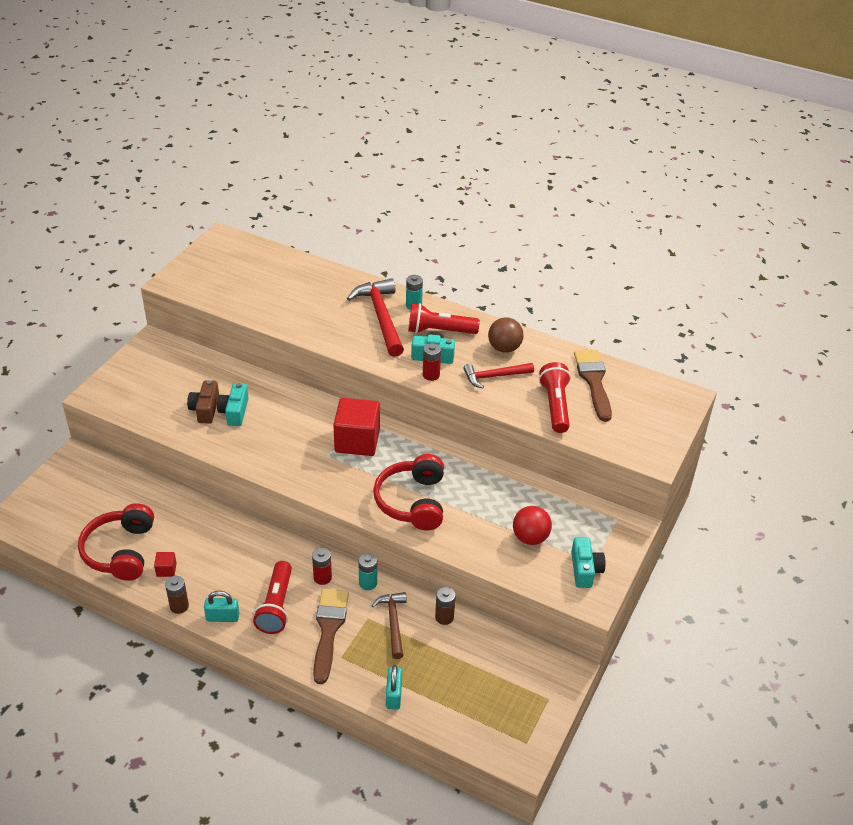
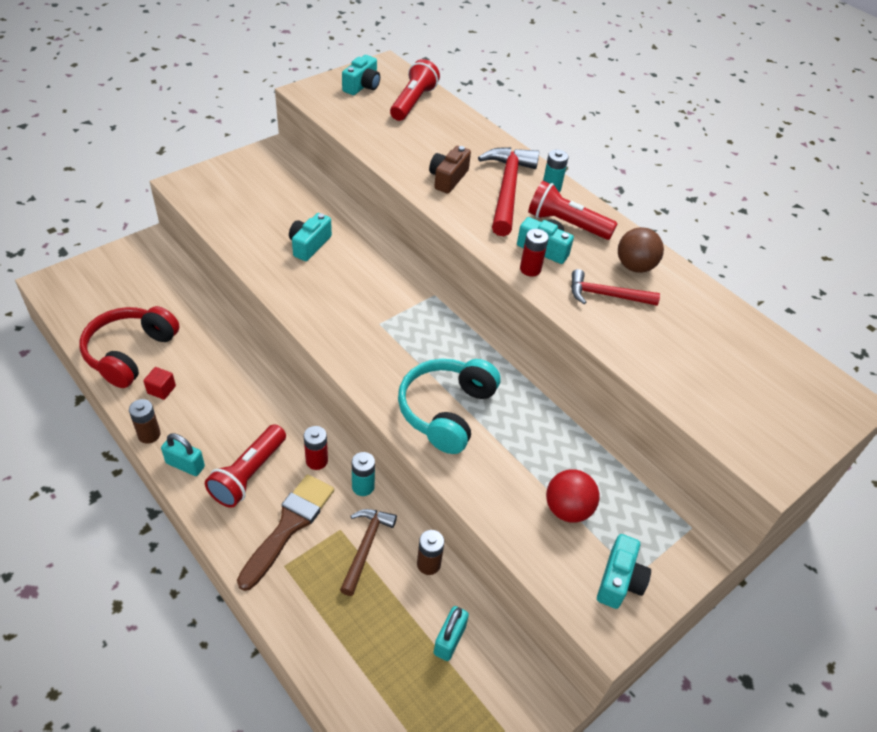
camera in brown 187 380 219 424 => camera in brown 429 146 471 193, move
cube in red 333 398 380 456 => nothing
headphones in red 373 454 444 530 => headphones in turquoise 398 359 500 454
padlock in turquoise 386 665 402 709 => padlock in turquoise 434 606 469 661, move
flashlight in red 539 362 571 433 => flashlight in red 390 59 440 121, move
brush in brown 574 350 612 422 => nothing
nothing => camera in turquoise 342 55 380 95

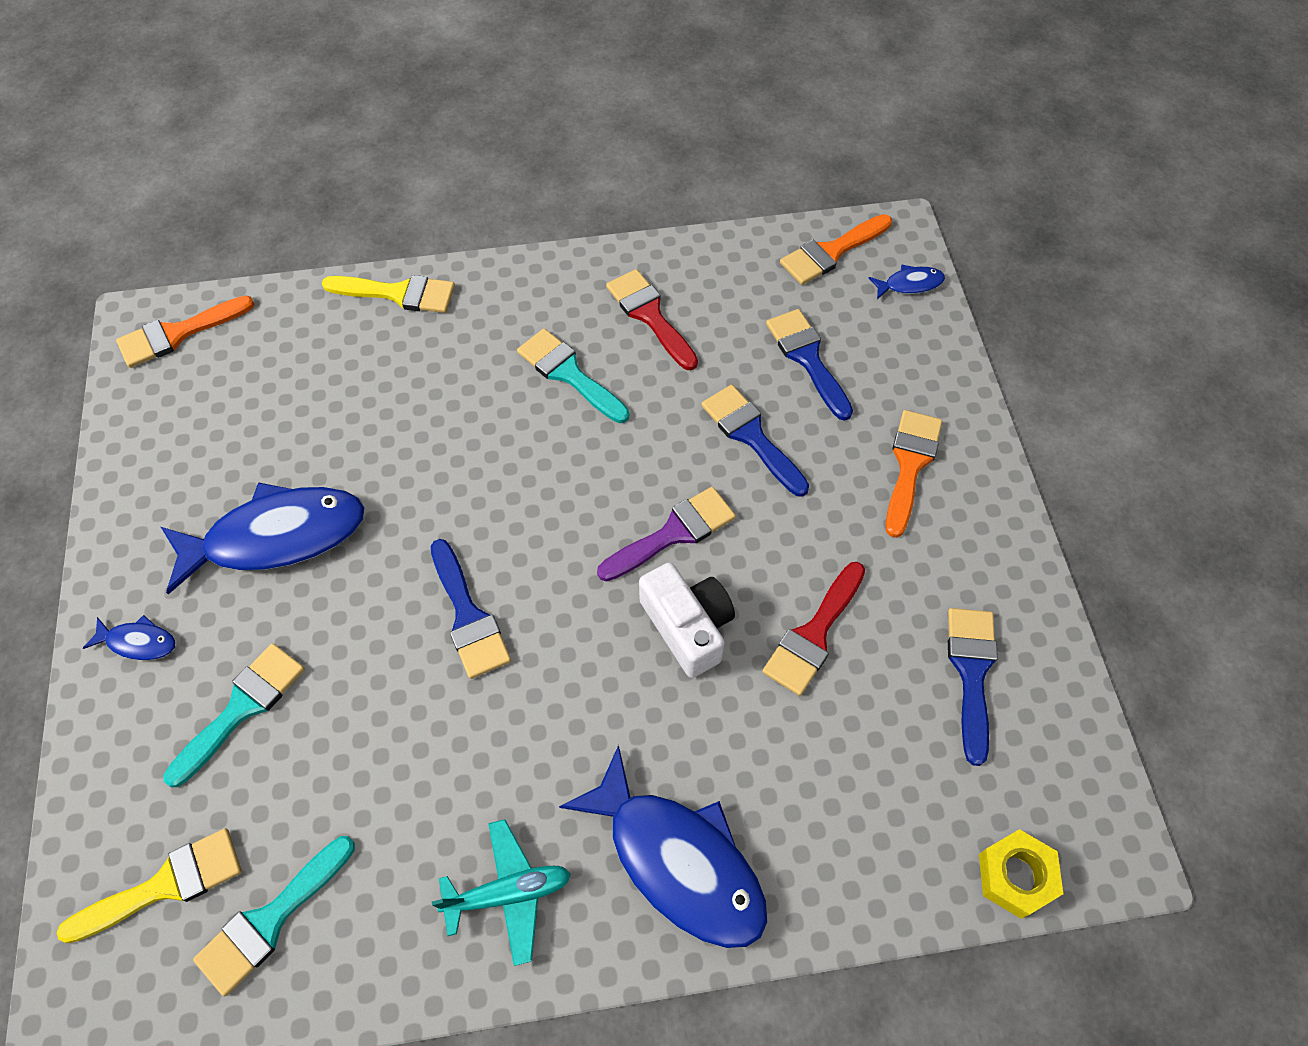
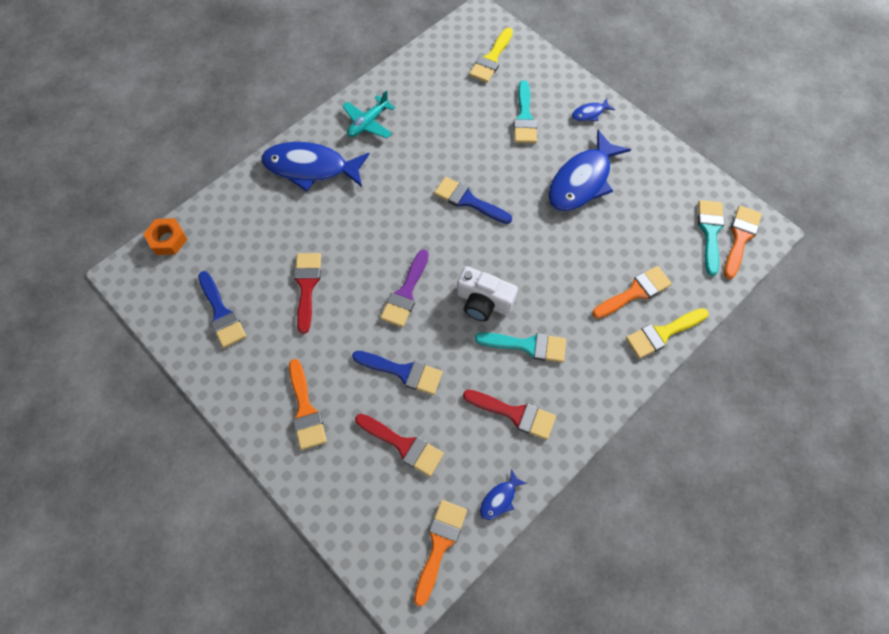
brush in turquoise 193 836 355 996 => brush in turquoise 698 200 724 276, move
camera in white 639 562 735 678 => camera in white 457 266 518 321, move
brush in blue 766 309 853 421 => brush in red 355 414 444 477
fish in blue 869 265 945 299 => fish in blue 480 469 527 520, move
nut in yellow 979 829 1063 919 => nut in orange 143 218 187 255
nothing => brush in orange 592 266 672 319

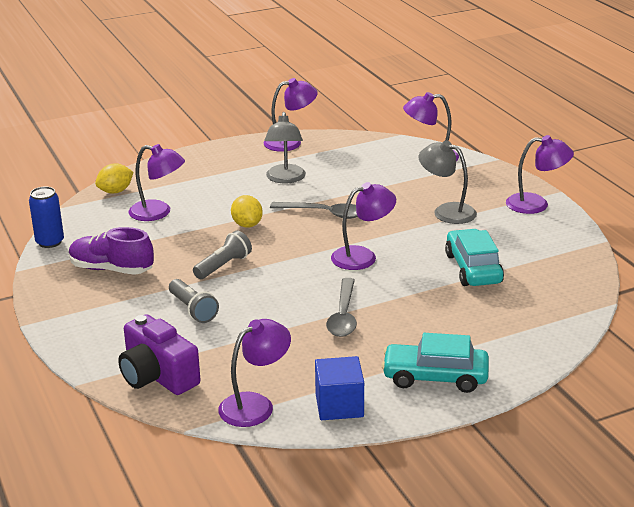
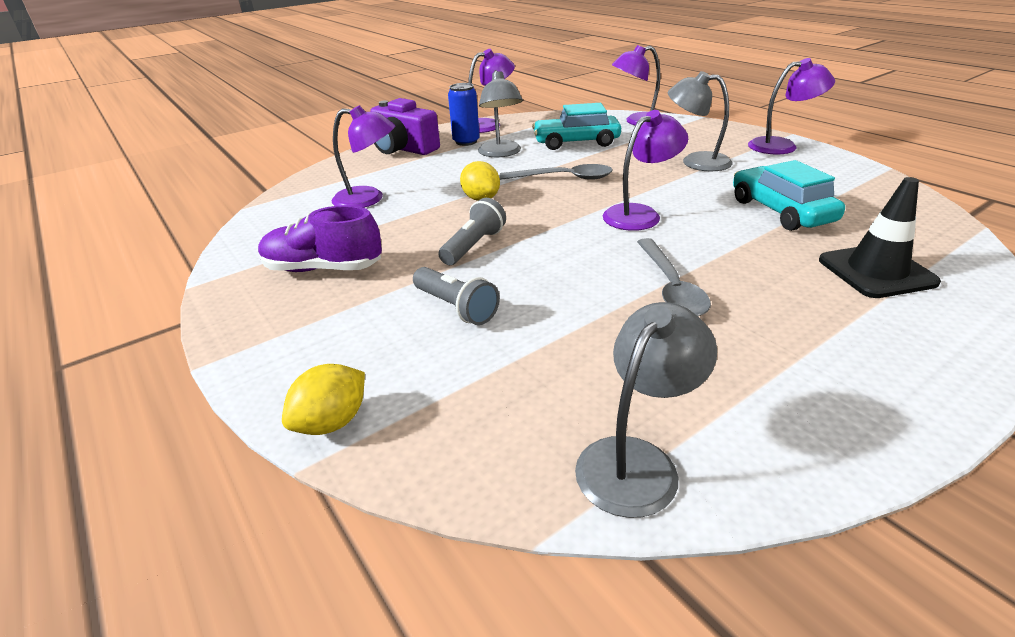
can in blue 29 187 64 248 => can in blue 448 83 480 146, move
lemon in yellow 95 163 133 193 => lemon in yellow 282 364 365 435, move
camera in purple 118 314 200 395 => camera in purple 370 98 440 155, move
lamp in purple 218 319 291 427 => lamp in grey 575 302 717 518
cube in blue 315 356 364 420 => nothing
car in turquoise 381 333 489 393 => car in turquoise 532 103 621 150, move
nothing => traffic cone in black 819 177 941 298

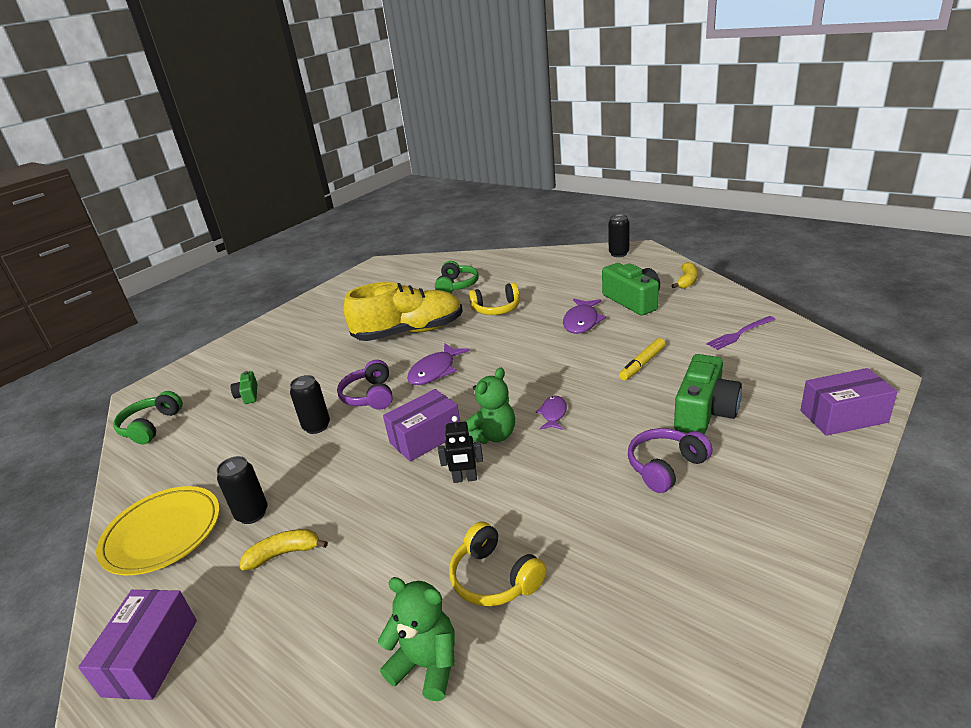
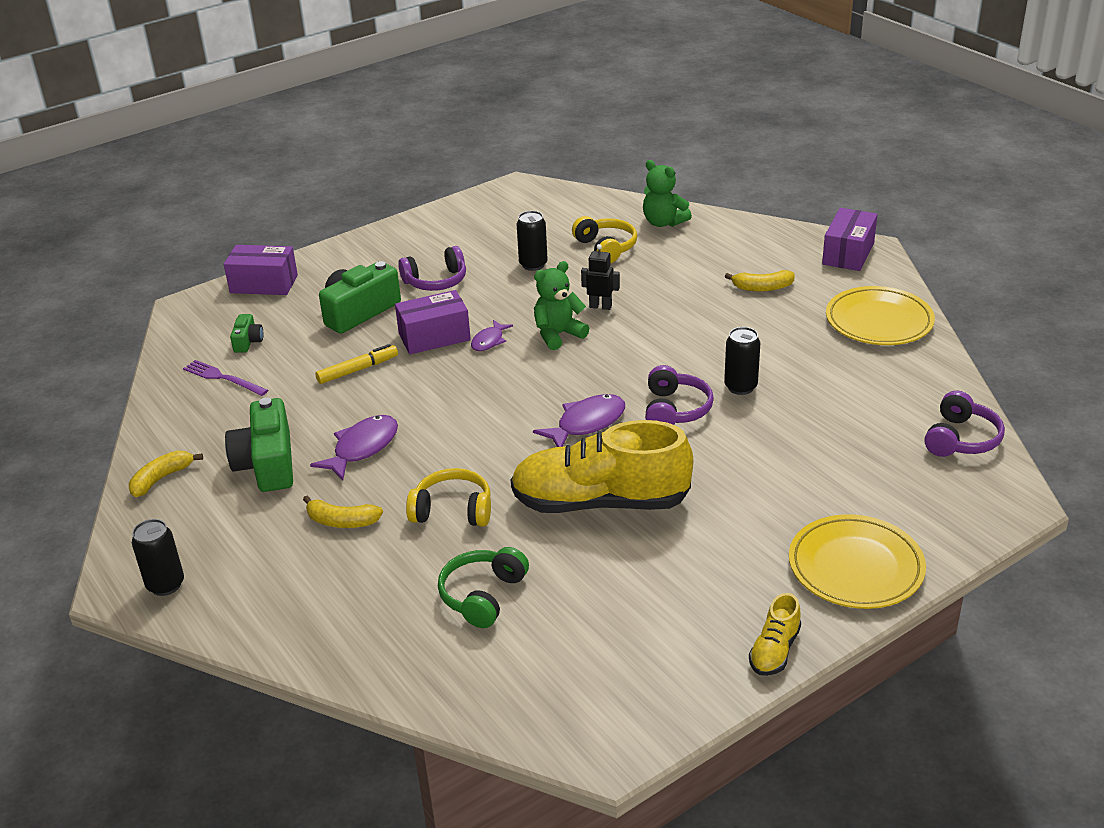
headphones in green 113 391 183 445 => headphones in purple 924 391 1005 457
can in black 217 456 268 524 => can in black 517 211 548 271, move
camera in green 231 371 257 404 => camera in green 230 314 264 353, move
box in purple 383 389 460 462 => box in purple 395 290 471 354, move
fork in purple 706 316 776 350 => fork in purple 183 360 268 396, 135 degrees counterclockwise
nothing => banana in yellow 303 496 383 528
nothing => shoe in yellow 749 593 801 676
nothing => plate in yellow 789 514 926 609

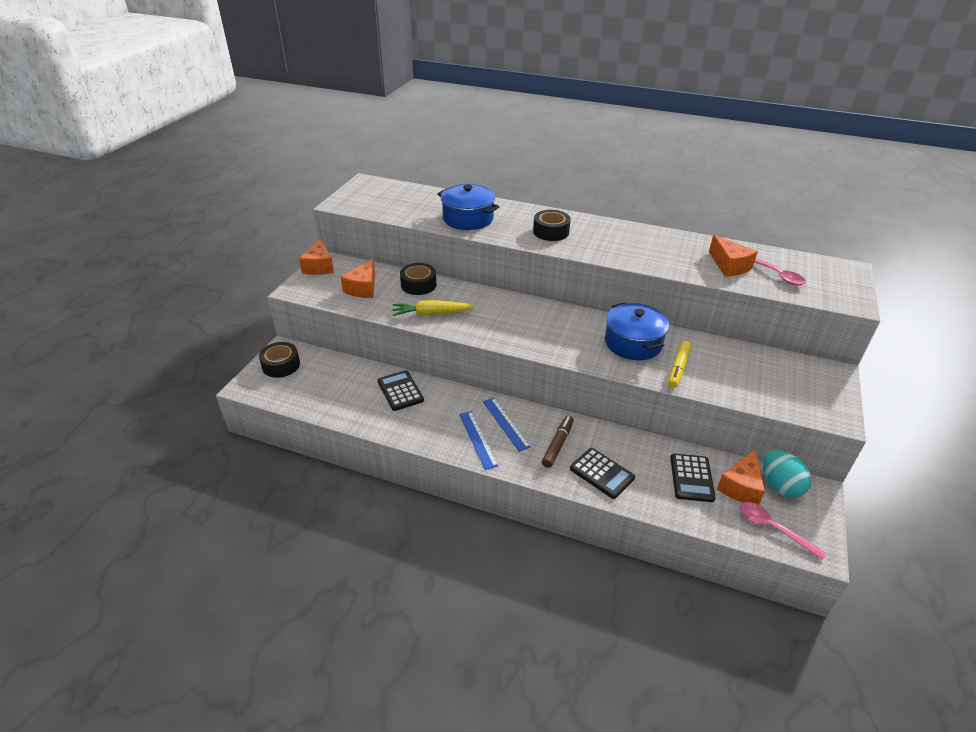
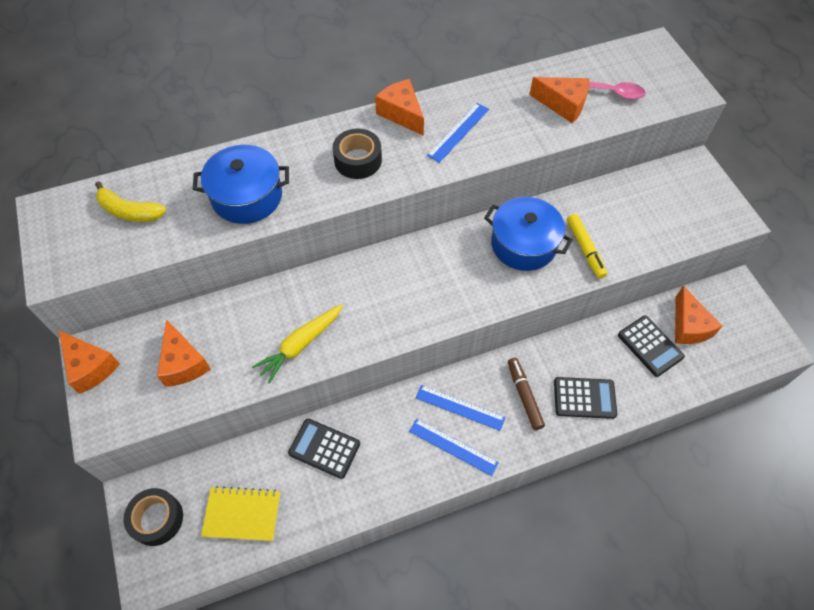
tape in black 400 263 437 295 => nothing
spoon in pink 739 502 826 560 => nothing
egg in turquoise 763 450 812 498 => nothing
nothing => banana in yellow 95 181 166 222
nothing => notebook in yellow 201 486 280 541
nothing => cheese in orange 375 79 424 136
nothing => ruler in blue 427 103 489 163

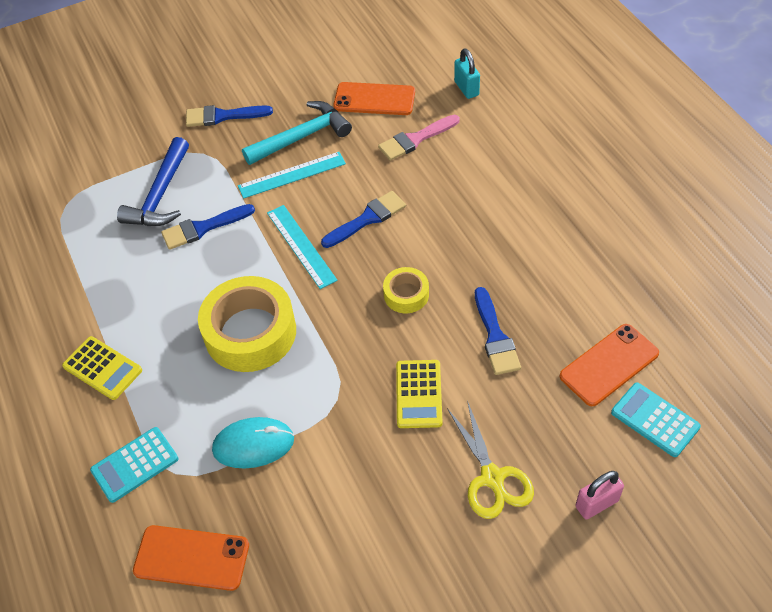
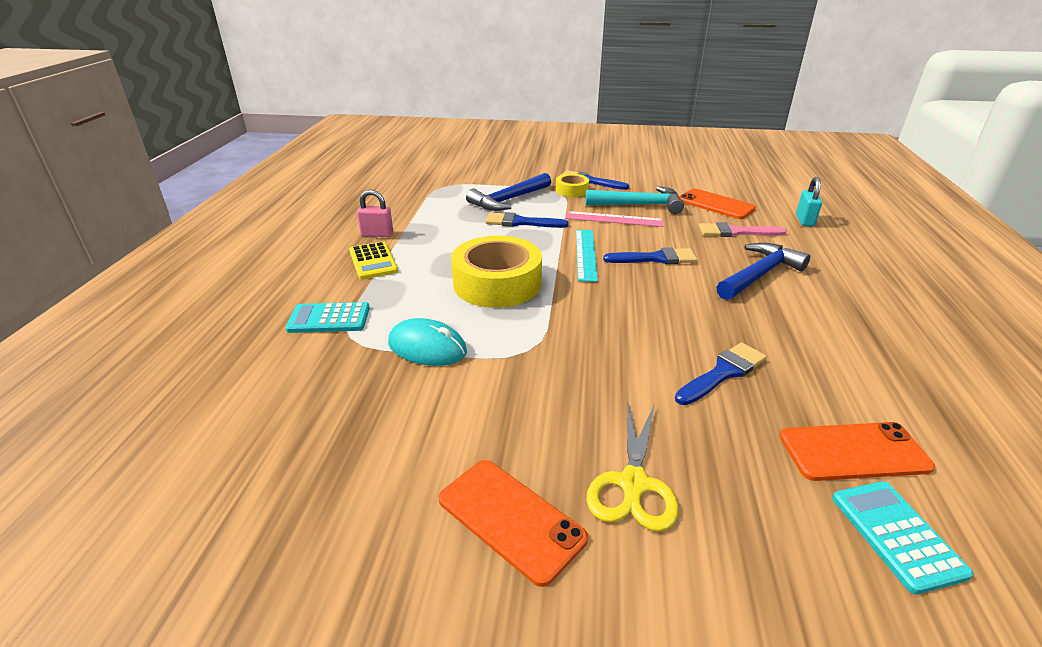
phone in orange 133 525 249 591 => phone in orange 438 460 588 587, move
ruler in turquoise 238 152 346 199 => ruler in pink 565 211 663 227
tape in yellow 383 267 429 313 => tape in yellow 556 174 589 197, move
calculator in yellow 396 360 442 428 => nothing
brush in blue 475 287 521 375 => brush in blue 675 342 767 405, 150 degrees counterclockwise
padlock in pink 575 471 624 520 => padlock in pink 357 190 393 237, move
nothing => hammer in blue 717 243 811 300

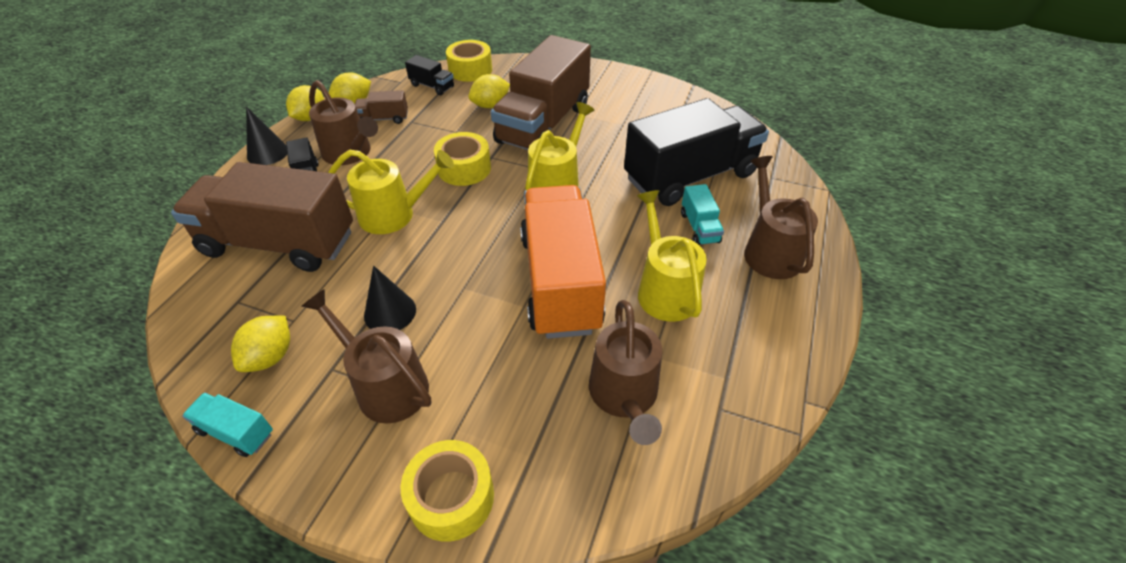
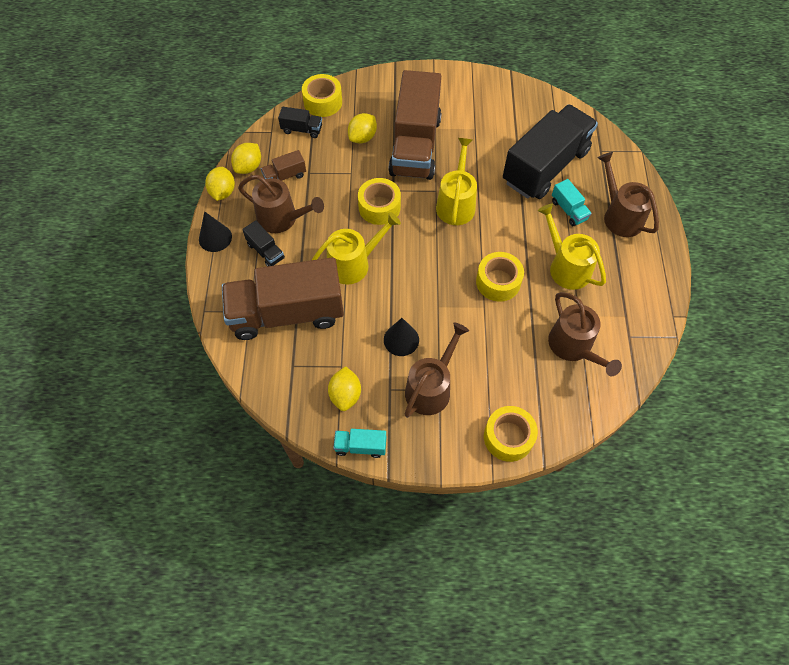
watering can in brown 301 289 431 424 => watering can in brown 405 323 469 418, 105 degrees clockwise
truck in orange 520 185 606 339 => tape in yellow 476 252 524 302

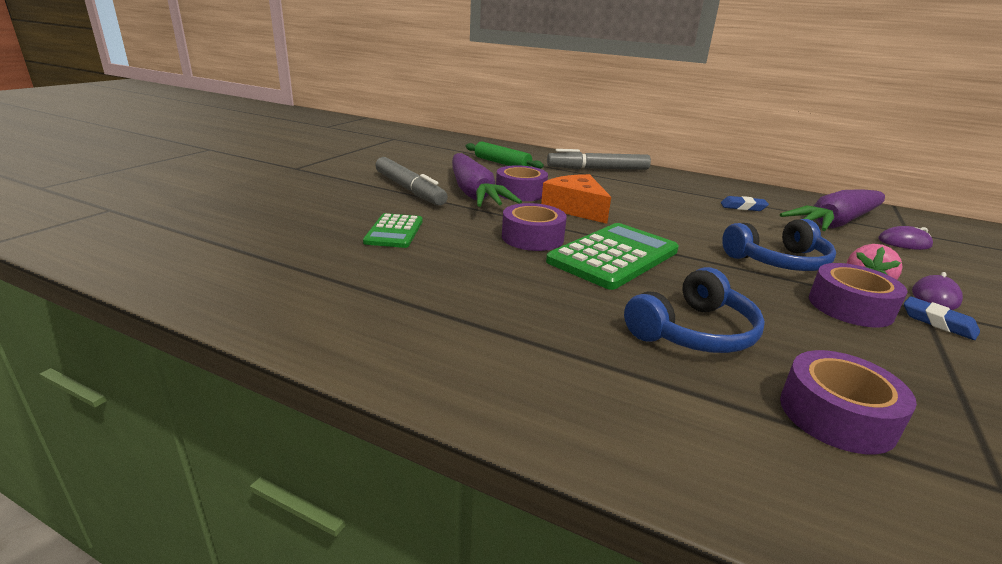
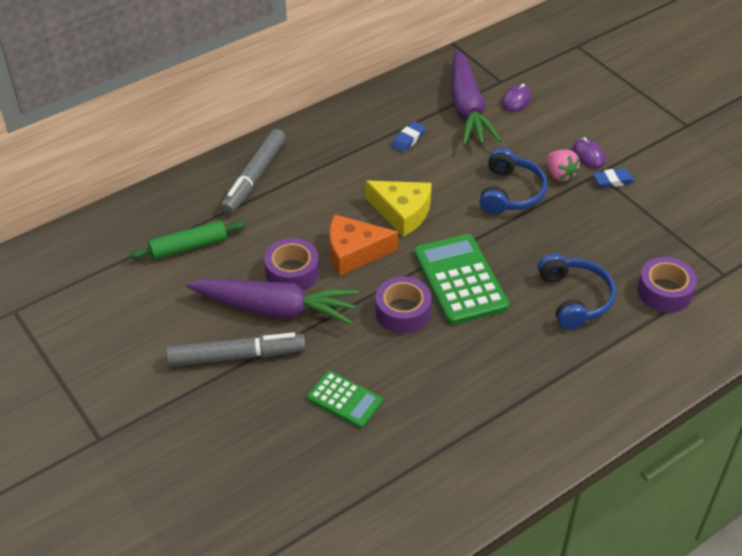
tape in purple 809 263 908 327 => nothing
nothing => cheese in yellow 366 181 432 237

